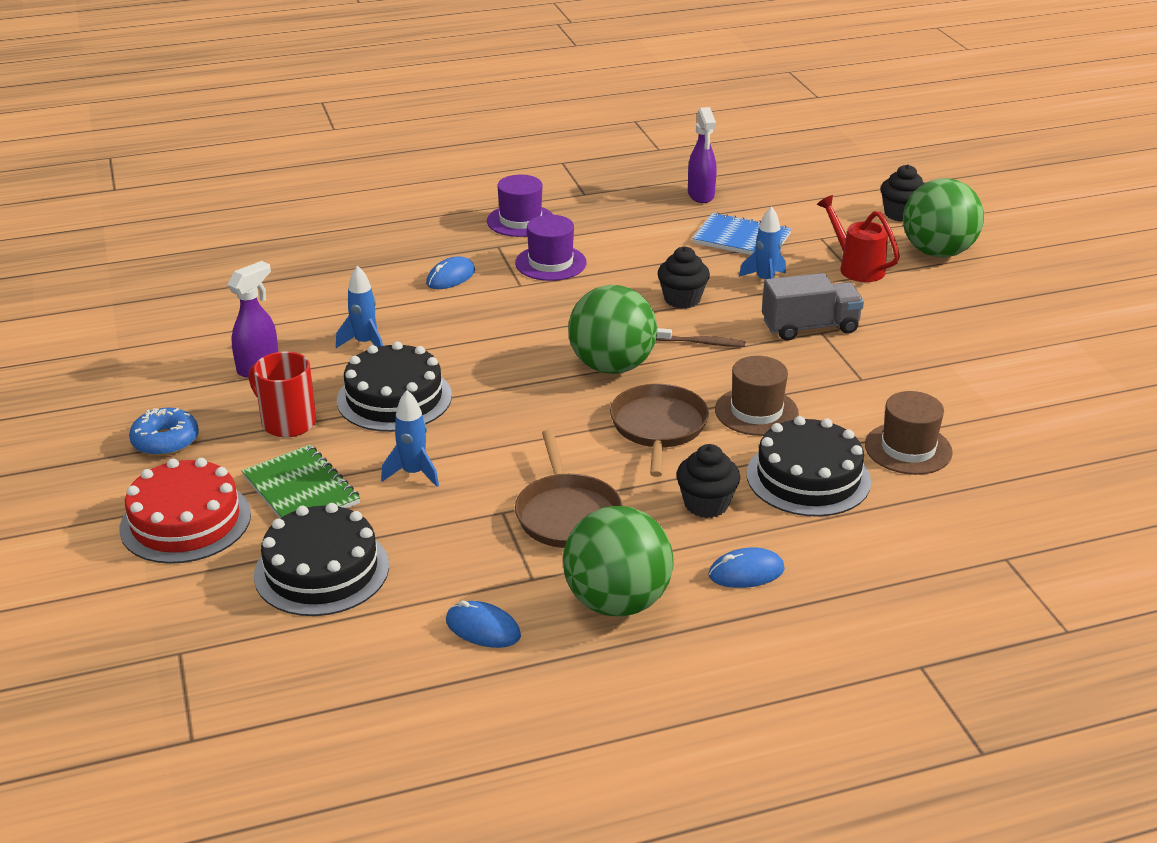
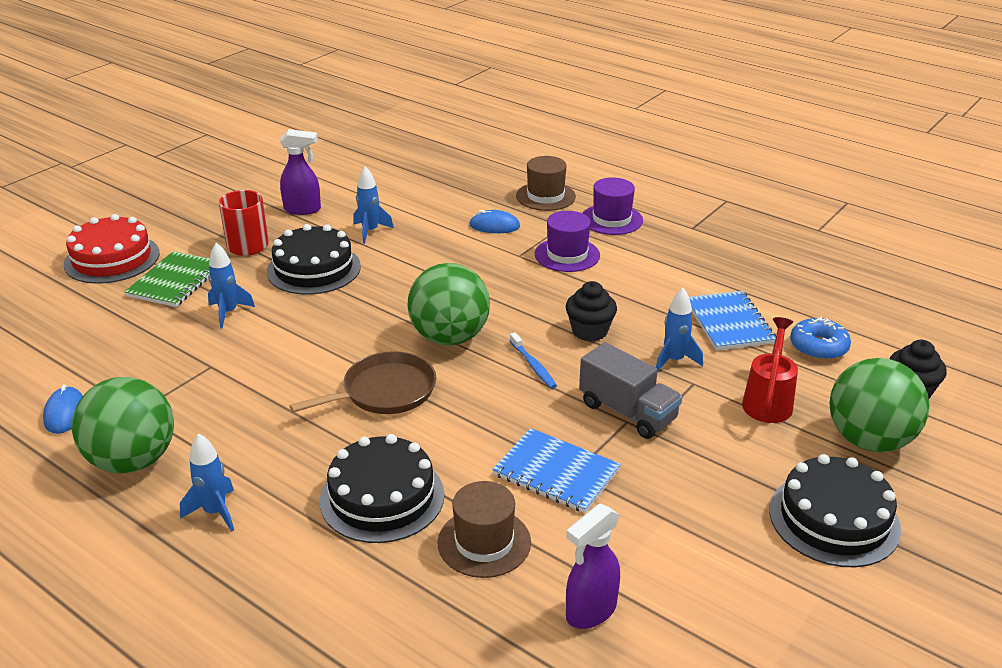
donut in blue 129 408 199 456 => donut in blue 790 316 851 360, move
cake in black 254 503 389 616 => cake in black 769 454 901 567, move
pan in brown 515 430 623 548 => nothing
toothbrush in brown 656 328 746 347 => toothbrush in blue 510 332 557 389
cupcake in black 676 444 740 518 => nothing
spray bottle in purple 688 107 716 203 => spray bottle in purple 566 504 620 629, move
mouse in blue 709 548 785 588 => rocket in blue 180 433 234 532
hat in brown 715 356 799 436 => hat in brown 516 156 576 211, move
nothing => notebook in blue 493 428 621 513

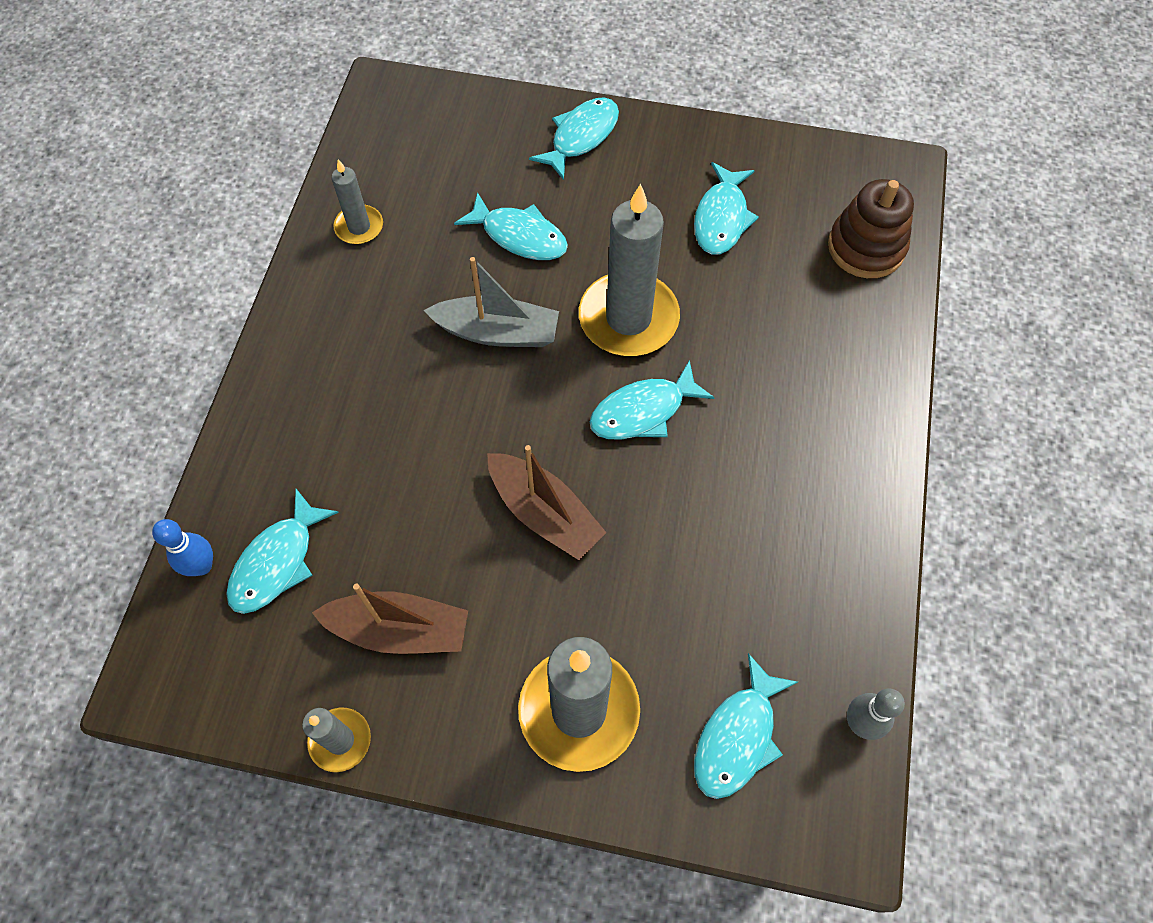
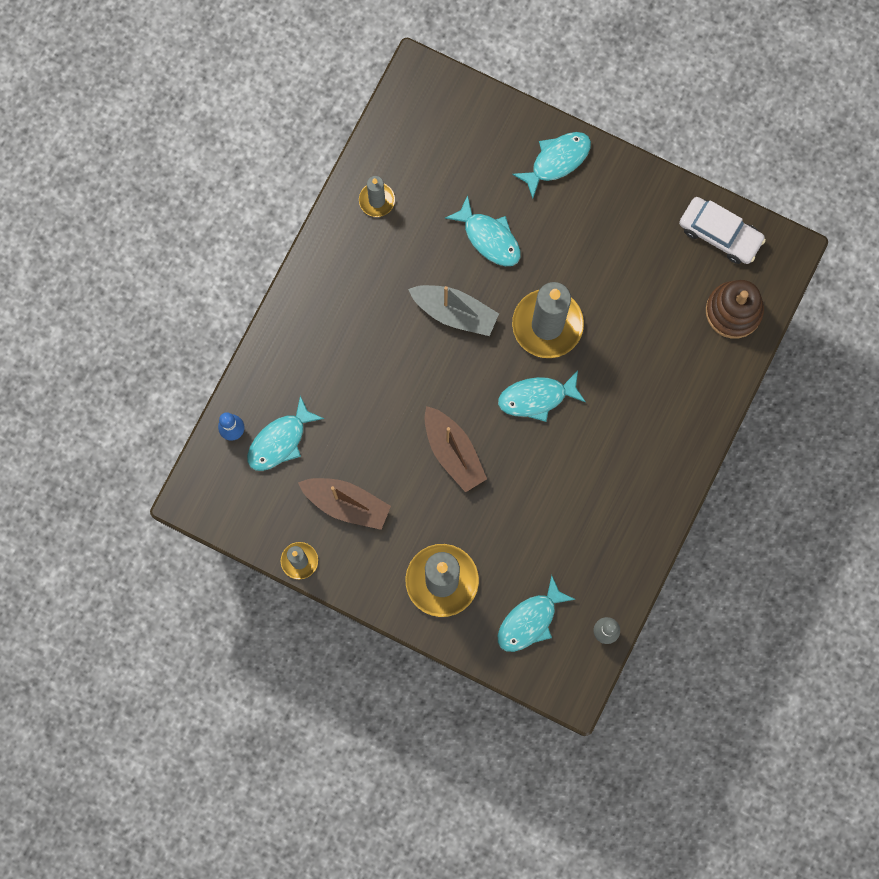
fish in turquoise 694 162 759 255 => nothing
nothing => car in white 679 197 766 264

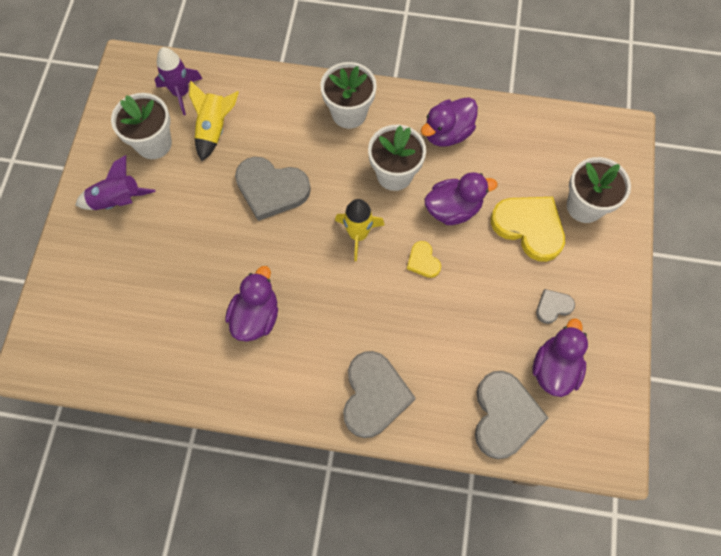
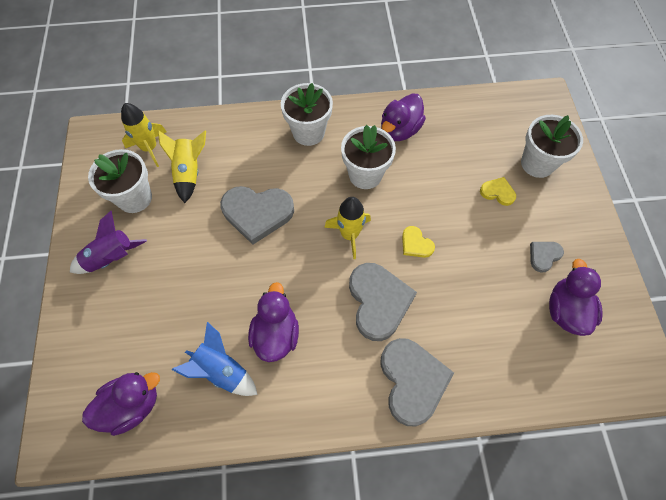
rocket in purple 155 47 202 115 => rocket in yellow 121 103 167 167
duck in purple 424 172 497 225 => duck in purple 82 372 160 436, move
heart in grey 475 371 549 459 => heart in grey 349 263 417 341, move
heart in yellow 491 197 565 262 => heart in yellow 480 177 516 206, x0.50
nothing => rocket in blue 172 322 258 396

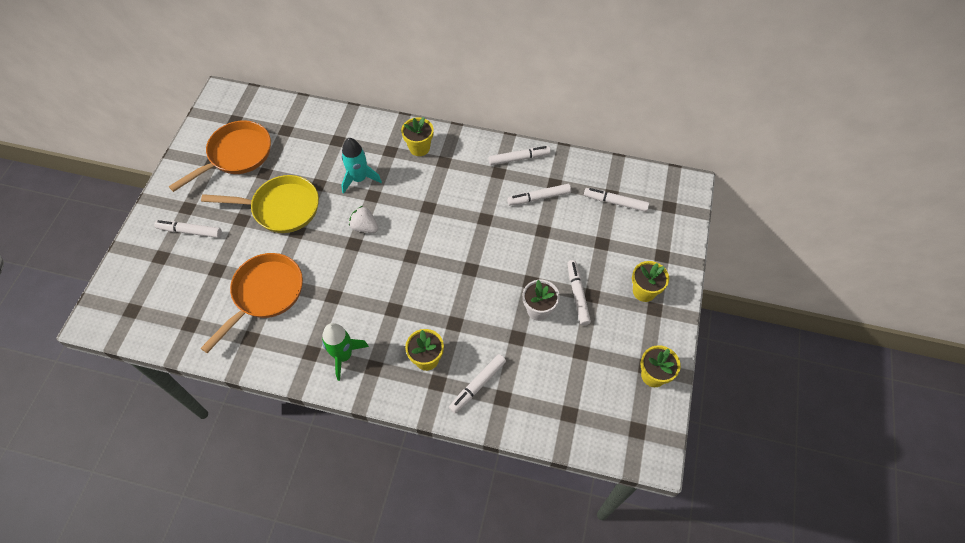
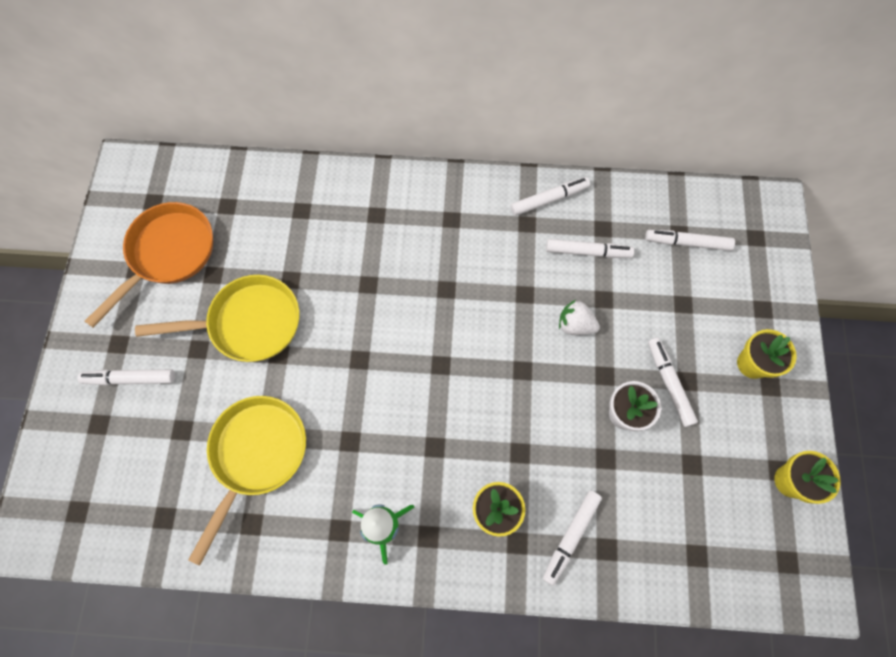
pan in orange 201 253 303 353 => pan in yellow 188 396 306 566
rocket in turquoise 341 138 382 194 => nothing
strawberry in white 349 206 378 233 => strawberry in white 559 300 600 335, move
flower pot in yellow 401 117 433 156 => nothing
marker in white 507 184 571 206 => marker in white 546 239 634 258, 150 degrees counterclockwise

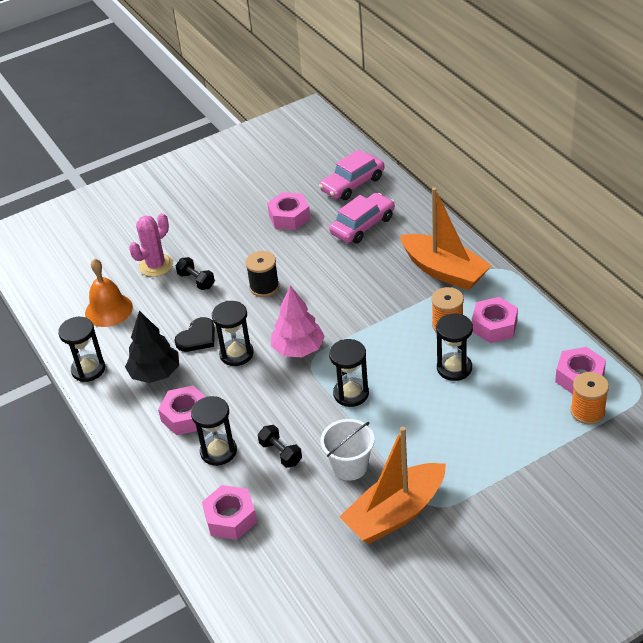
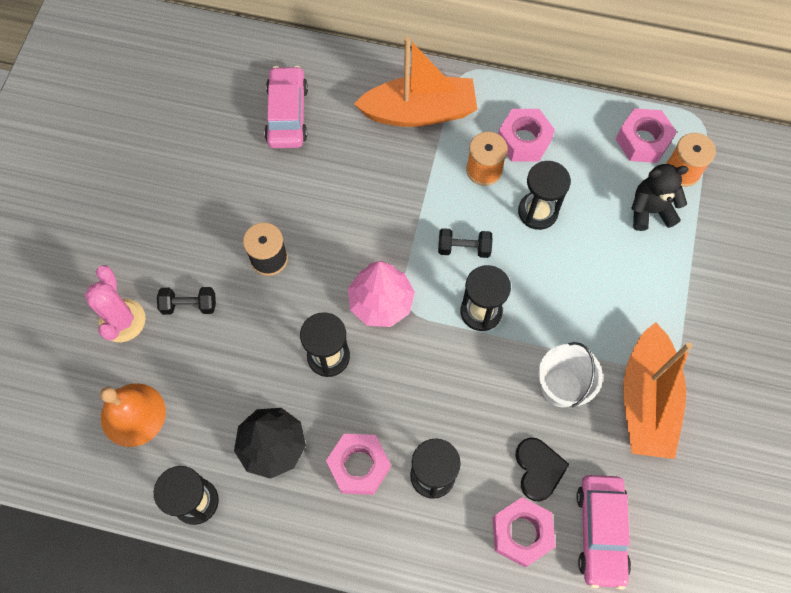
heart in black 174 317 215 352 => heart in black 515 438 570 501, move
dumbbell in black 258 425 302 468 => dumbbell in black 438 228 492 258, move
nut in pink 267 192 311 230 => nothing
car in pink 319 150 384 200 => car in pink 576 475 631 589, move
nothing => teddy bear in black 631 164 689 231

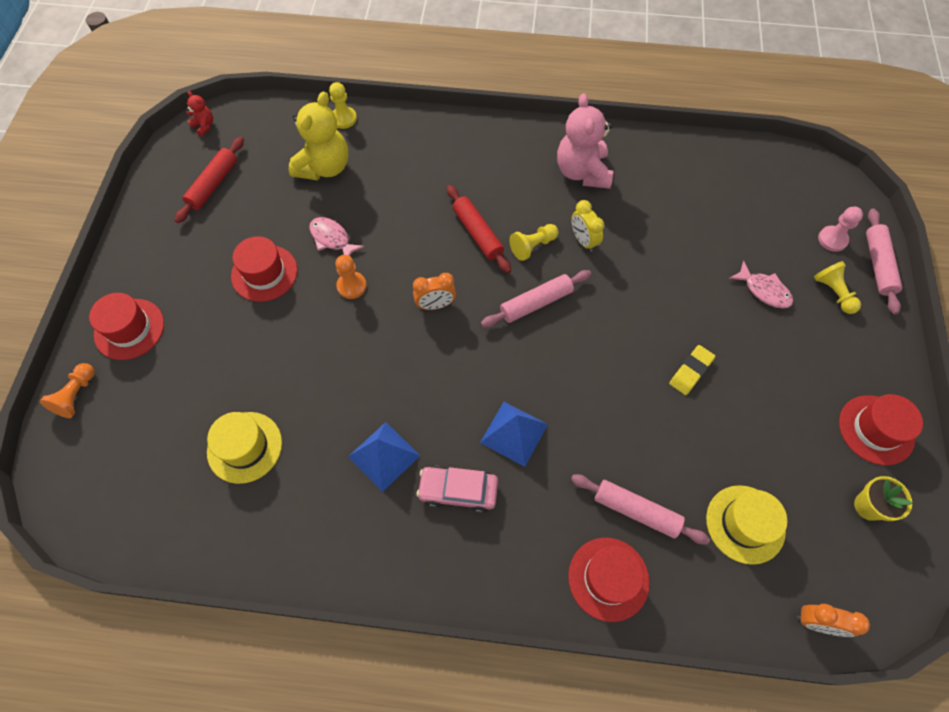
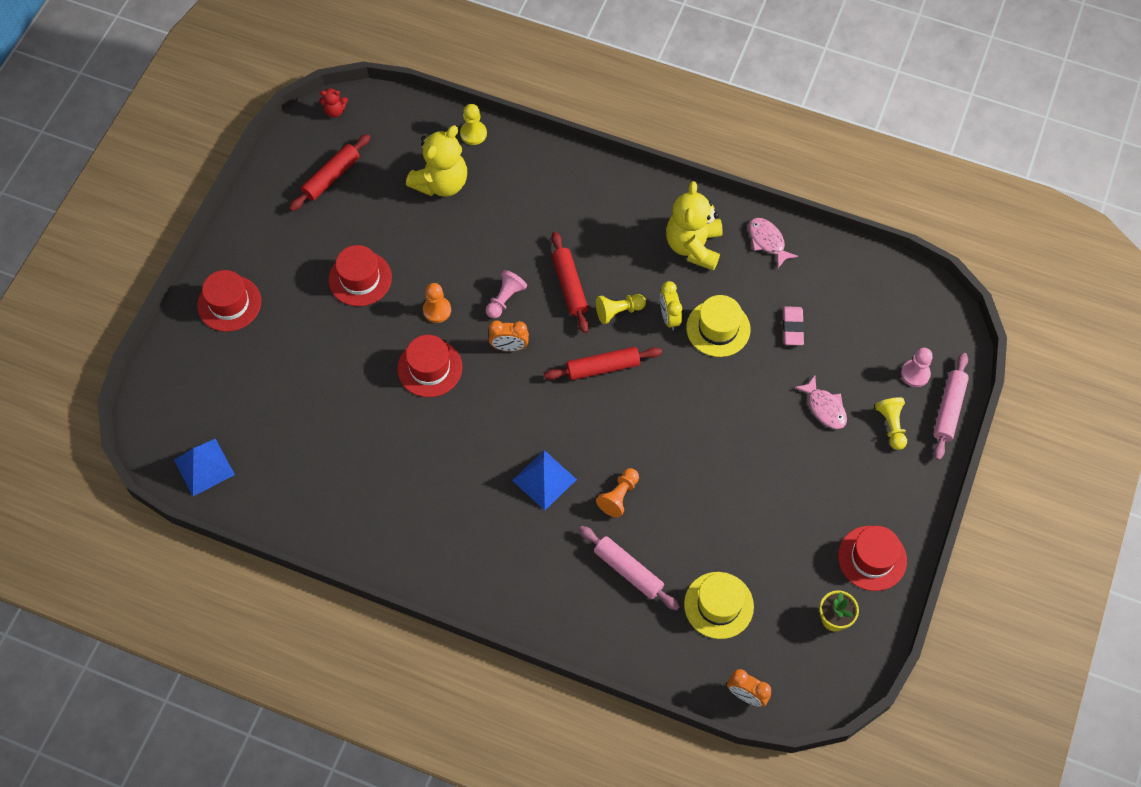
pawn in orange 40 363 95 418 => pawn in orange 596 468 639 518, move
teddy bear in red 187 91 213 136 => teddy bear in red 319 87 348 118, 120 degrees clockwise
hat in yellow 207 412 282 484 => hat in yellow 686 295 750 357, move
fish in pink 309 217 364 256 => fish in pink 749 218 798 268, move
pyramid in blue 348 422 420 492 => pyramid in blue 174 438 235 496, move
car in pink 417 466 498 513 => nothing
rolling pin in pink 481 270 591 327 => rolling pin in red 544 347 662 380
teddy bear in pink 557 93 613 189 => teddy bear in yellow 666 181 723 271
hat in red 568 538 650 622 => hat in red 397 335 462 397, move
eraser in yellow 669 345 715 395 => nothing
nothing => pawn in pink 486 270 527 319
nothing => eraser in pink 783 306 804 345

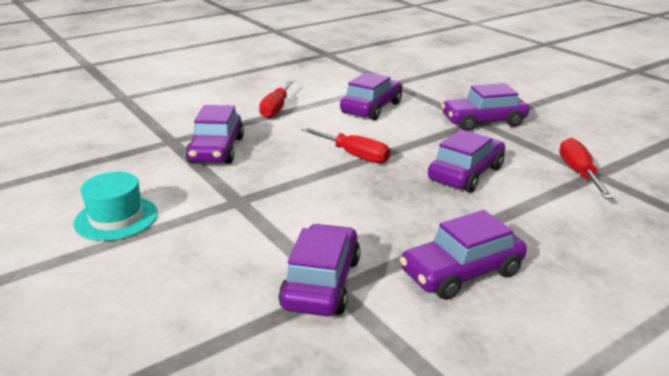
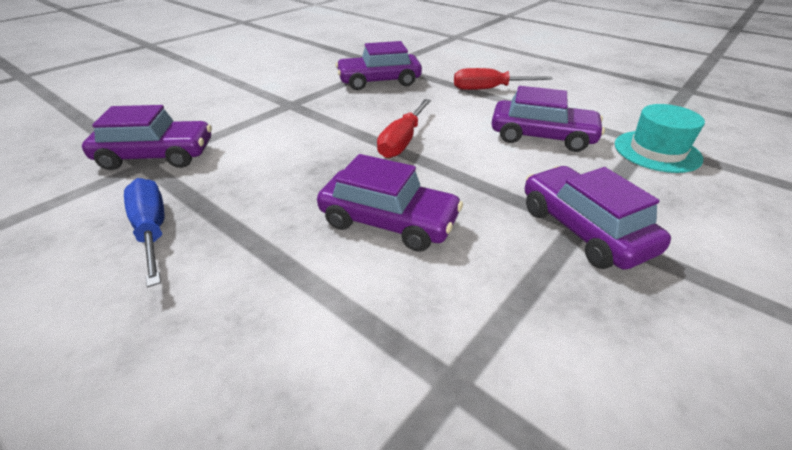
hat in turquoise 73 172 158 241 => hat in turquoise 615 104 705 173, move
car in purple 399 210 527 300 => screwdriver in blue 124 178 164 287
screwdriver in red 559 138 613 199 => nothing

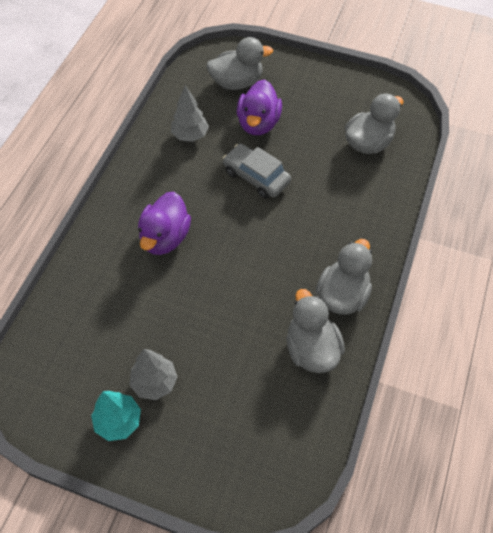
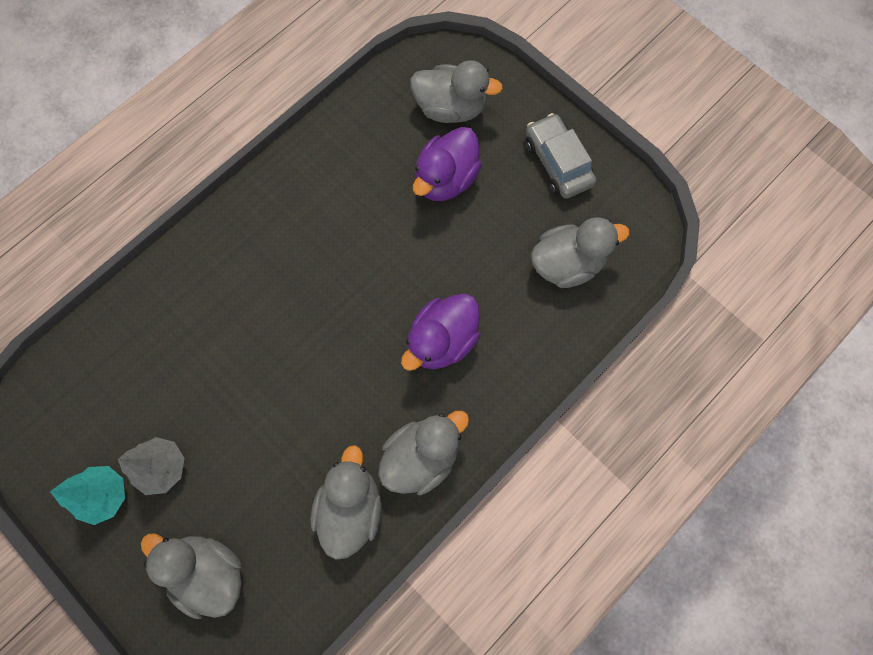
duck in purple 138 191 191 255 => duck in purple 401 294 481 371, move
tree in grey 171 85 209 142 => nothing
car in grey 223 144 291 199 => car in grey 526 113 596 199, move
nothing => duck in grey 141 534 242 619

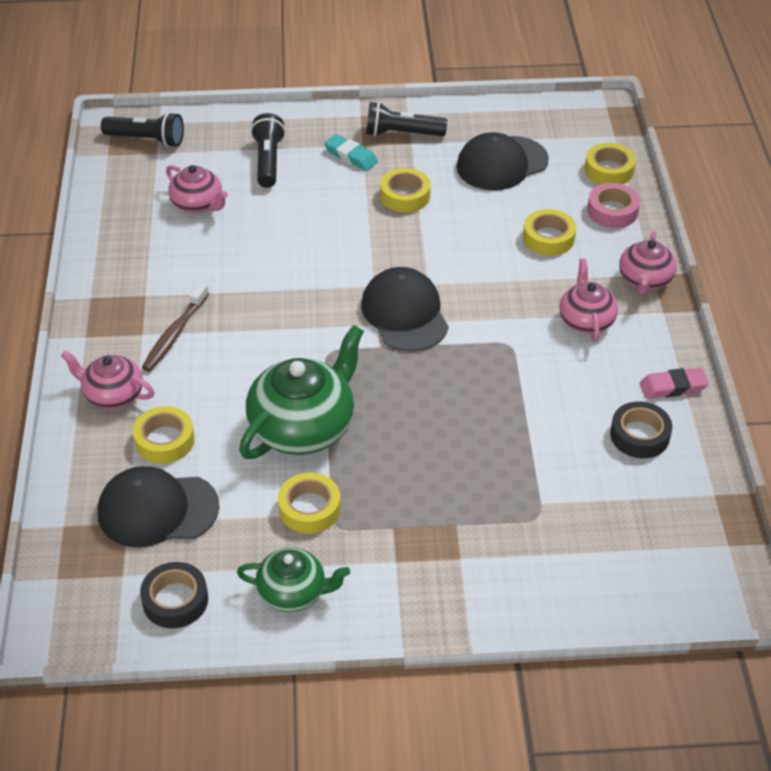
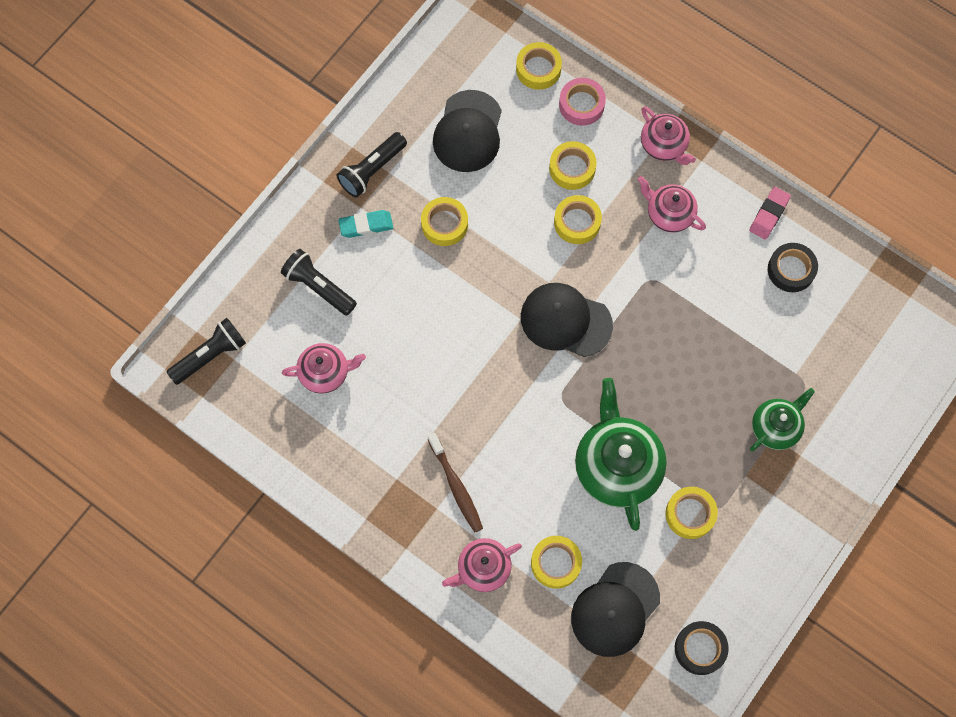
teapot in green 237 548 350 612 => teapot in green 750 388 815 452, move
nothing => tape in yellow 554 195 602 244

